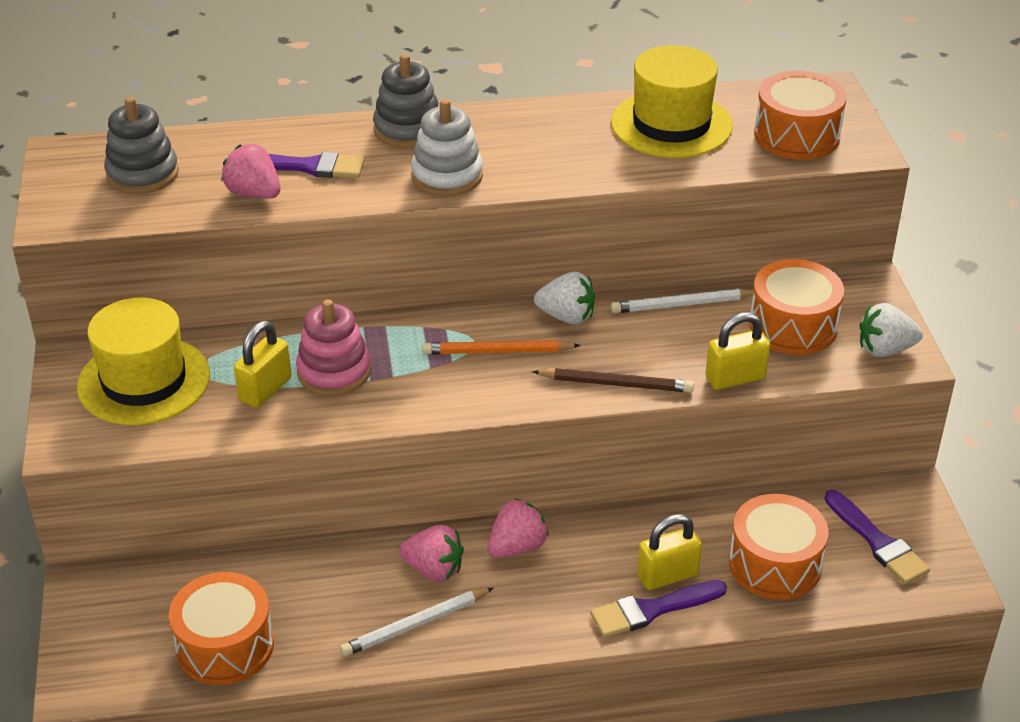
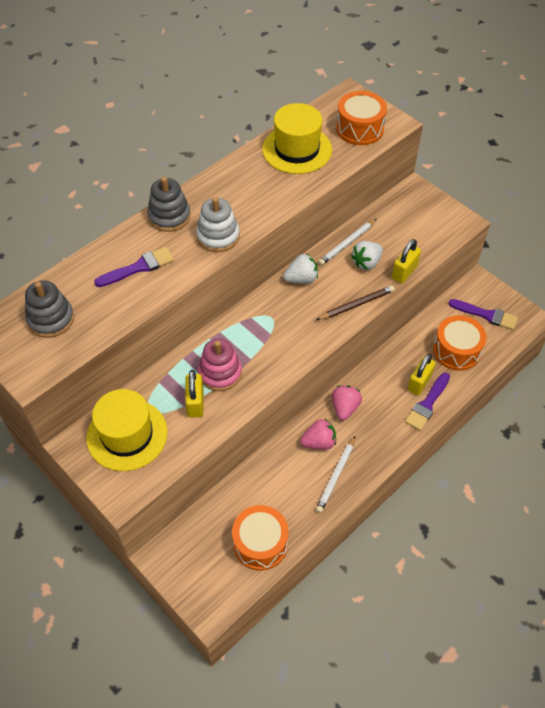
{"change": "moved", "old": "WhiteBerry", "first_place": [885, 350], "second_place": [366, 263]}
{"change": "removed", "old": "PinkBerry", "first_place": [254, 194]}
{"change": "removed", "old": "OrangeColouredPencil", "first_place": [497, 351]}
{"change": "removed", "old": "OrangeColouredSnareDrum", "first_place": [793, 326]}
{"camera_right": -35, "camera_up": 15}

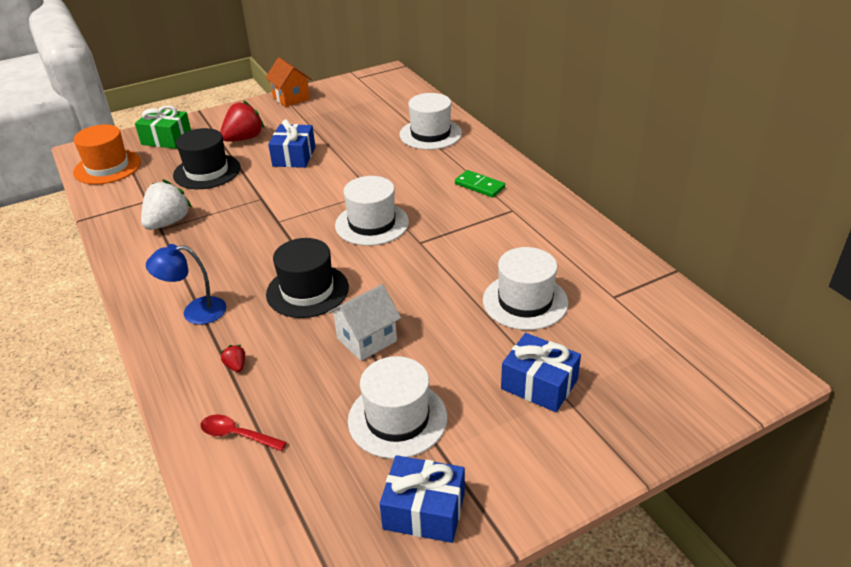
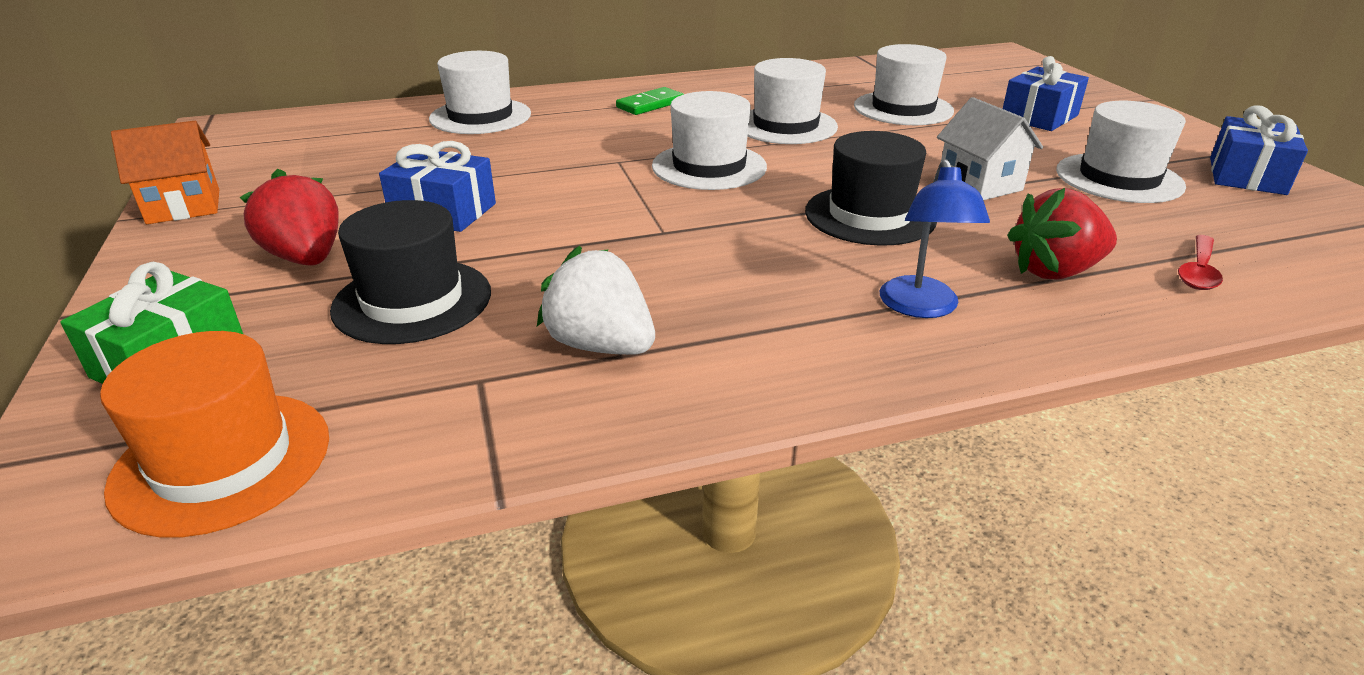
{"change": "added", "new": "WhiteHat", "second_place": [785, 125]}
{"change": "resized", "old": "ScarletBerry", "first_place": [236, 366], "second_place": [1055, 271], "factor": 2.29}
{"camera_right": -80, "camera_up": -5}

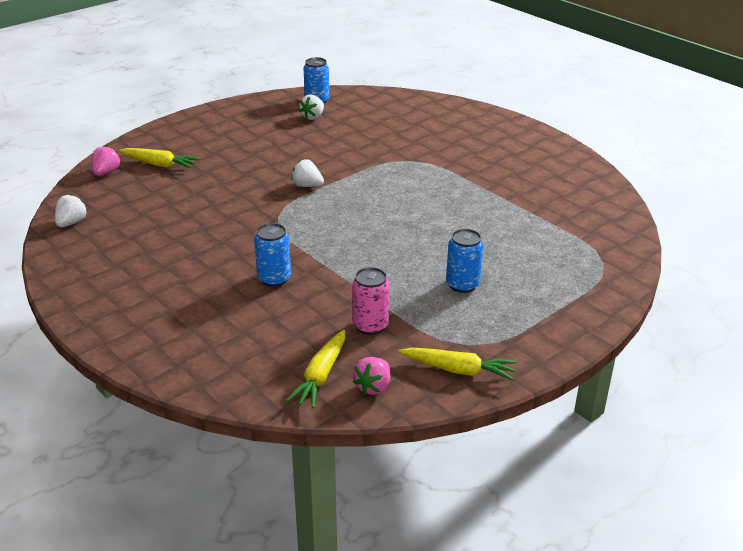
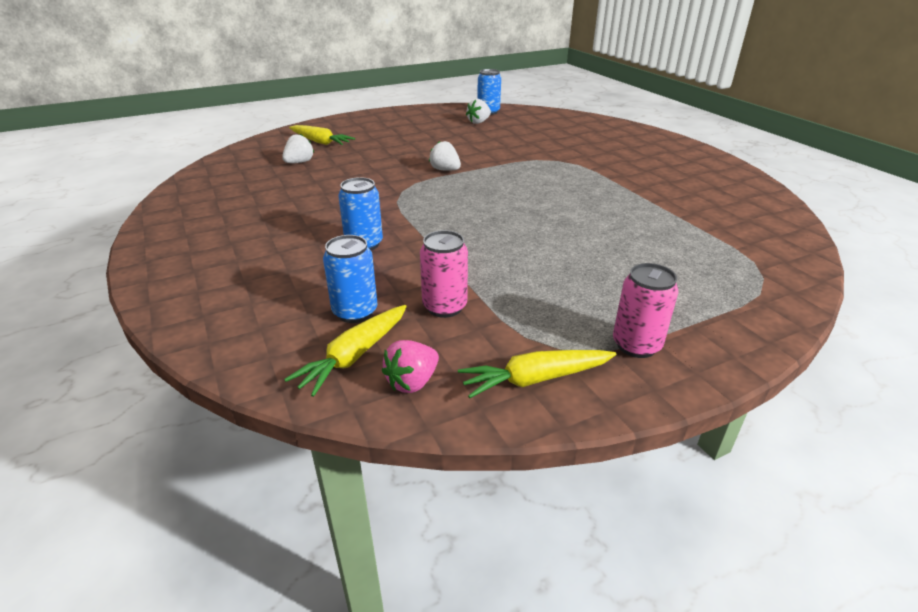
{"change": "moved", "old": "WhiteBerry", "first_place": [71, 223], "second_place": [299, 162]}
{"change": "moved", "old": "RoyalBlueTin", "first_place": [462, 285], "second_place": [355, 312]}
{"change": "turned", "old": "YellowRootVegetable", "first_place": [458, 370], "second_place": [535, 379], "degrees": 135}
{"change": "added", "new": "PinkTin", "second_place": [636, 345]}
{"change": "removed", "old": "PinkBerry", "first_place": [106, 172]}
{"camera_right": 15, "camera_up": 0}

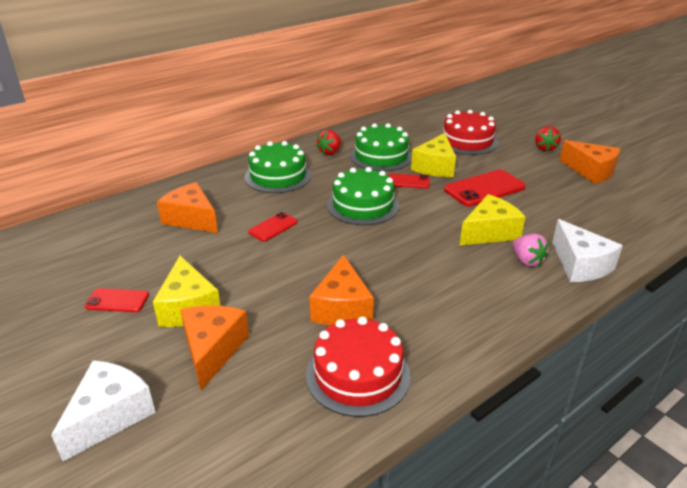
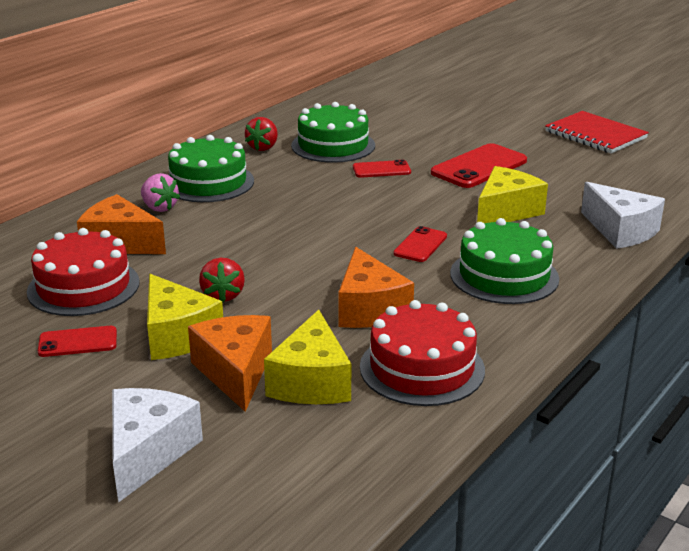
{"change": "moved", "old": "ScarletCake", "first_place": [467, 141], "second_place": [83, 287]}
{"change": "moved", "old": "PinkBerry", "first_place": [527, 261], "second_place": [159, 208]}
{"change": "moved", "old": "ScarletBerry", "first_place": [545, 148], "second_place": [223, 295]}
{"change": "moved", "old": "YellowCheese", "first_place": [435, 167], "second_place": [311, 381]}
{"change": "moved", "old": "ScarletSmartphone", "first_place": [273, 227], "second_place": [420, 245]}
{"change": "moved", "old": "EmeraldCake", "first_place": [363, 205], "second_place": [504, 276]}
{"change": "replaced", "old": "OrangeColouredCheese", "new": "ScarletExerciseBook", "first_place": [591, 171], "second_place": [595, 135]}
{"camera_right": -15, "camera_up": -5}

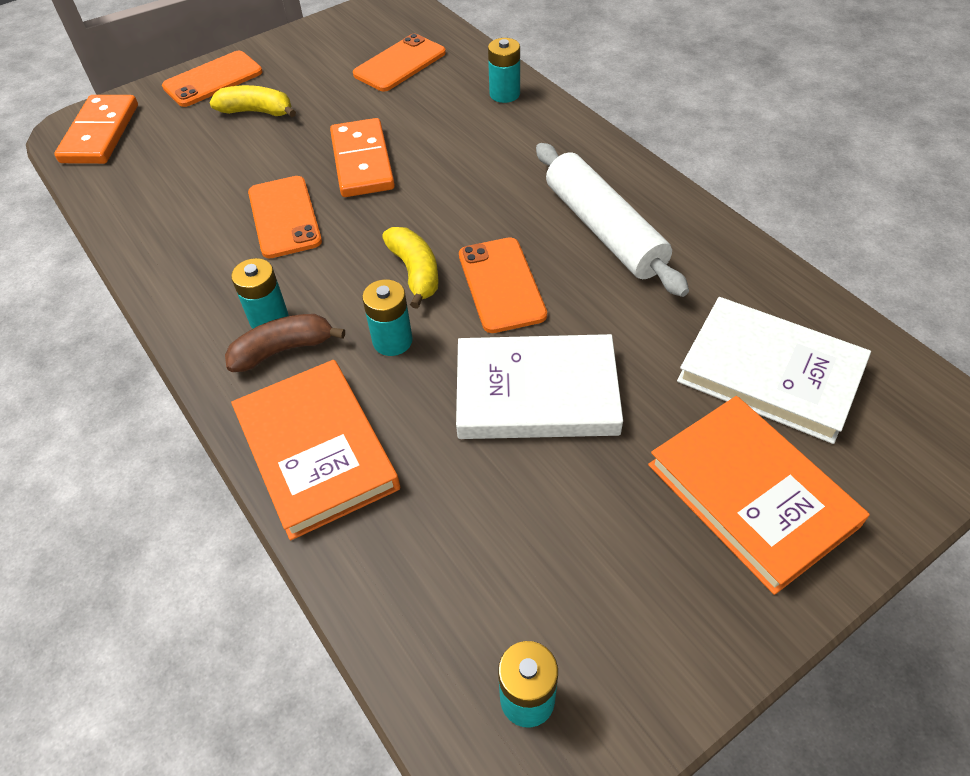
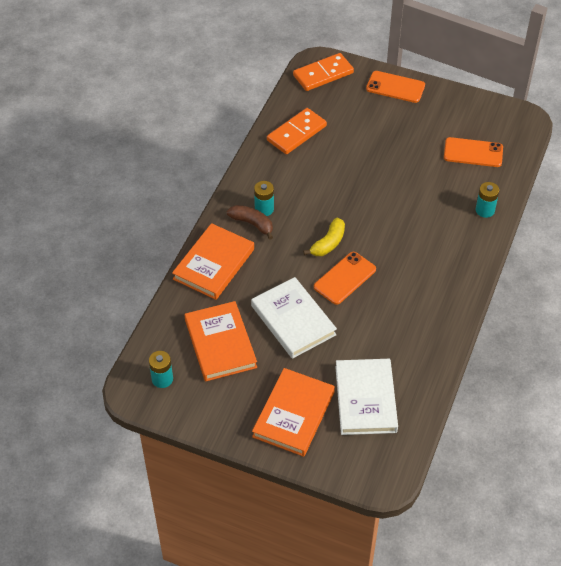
{"change": "added", "new": "OrangeColouredHardcover", "second_place": [220, 344]}
{"change": "moved", "old": "OrangeColouredDominoTile", "first_place": [362, 162], "second_place": [296, 133]}
{"change": "removed", "old": "YellowToyBanana", "first_place": [257, 111]}
{"change": "removed", "old": "OrangeColouredSmartphone", "first_place": [284, 217]}
{"change": "removed", "old": "AquaBattery", "first_place": [392, 341]}
{"change": "removed", "old": "WhitePastryRoller", "first_place": [604, 230]}
{"camera_right": 55, "camera_up": 0}

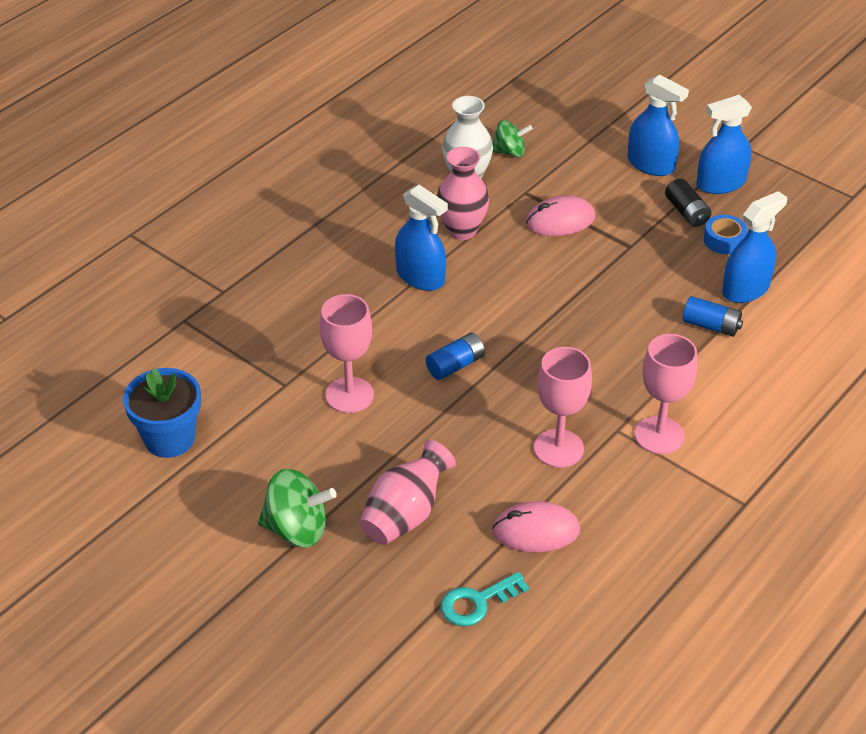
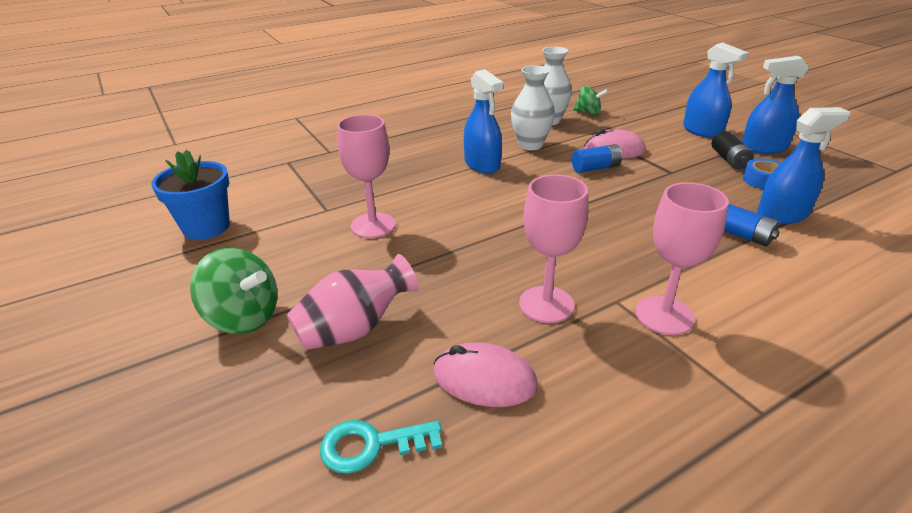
{"change": "recoloured", "old": "PinkVase", "new": "WhiteVase", "first_place": [462, 230], "second_place": [530, 145]}
{"change": "moved", "old": "RoyalBlueBattery", "first_place": [455, 365], "second_place": [595, 168]}
{"camera_right": 20, "camera_up": -10}

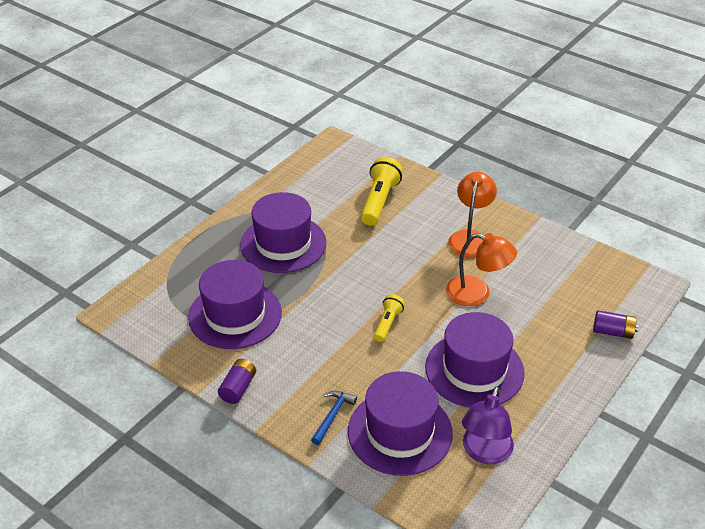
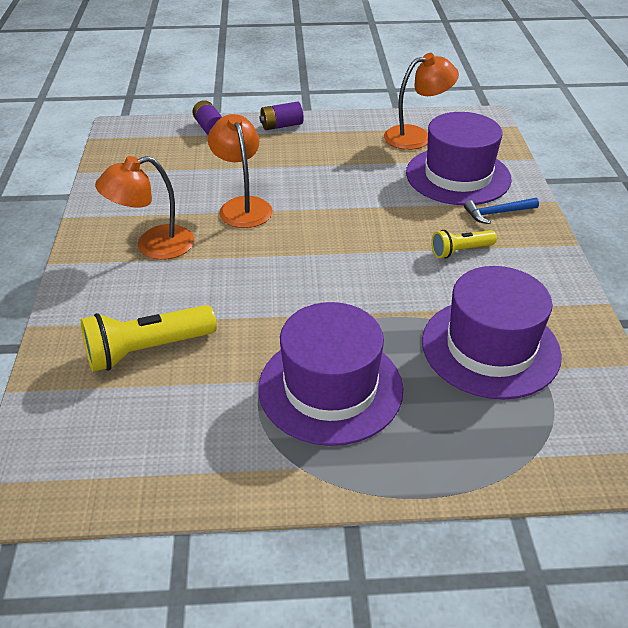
{"change": "moved", "old": "PurpleBattery", "first_place": [238, 388], "second_place": [281, 126]}
{"change": "recoloured", "old": "PurpleLamp", "new": "OrangeColouredLamp", "first_place": [484, 453], "second_place": [416, 136]}
{"change": "moved", "old": "YellowTorch", "first_place": [387, 323], "second_place": [460, 251]}
{"change": "removed", "old": "PurpleHat", "first_place": [474, 370]}
{"camera_right": -130, "camera_up": 0}

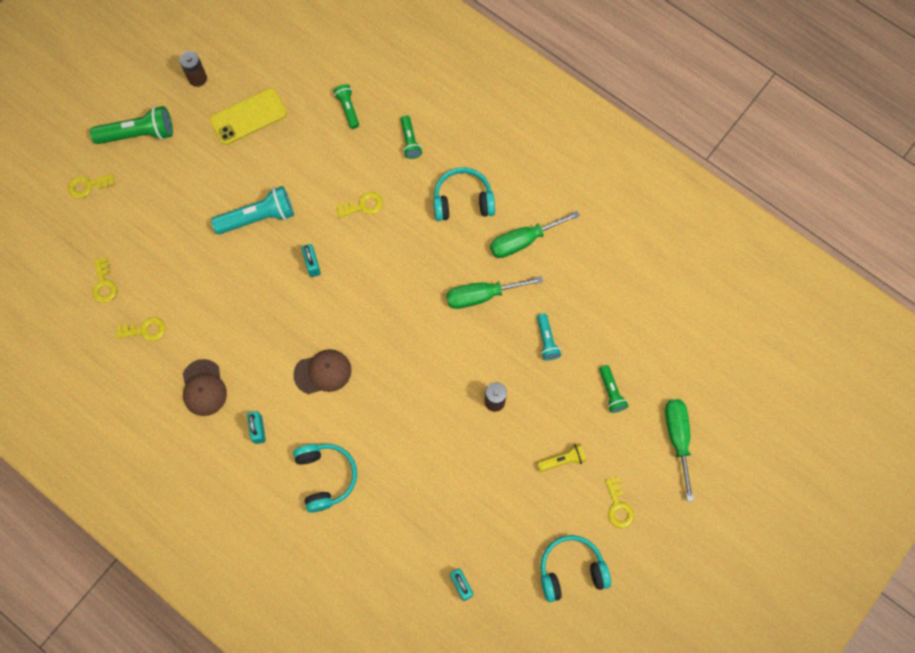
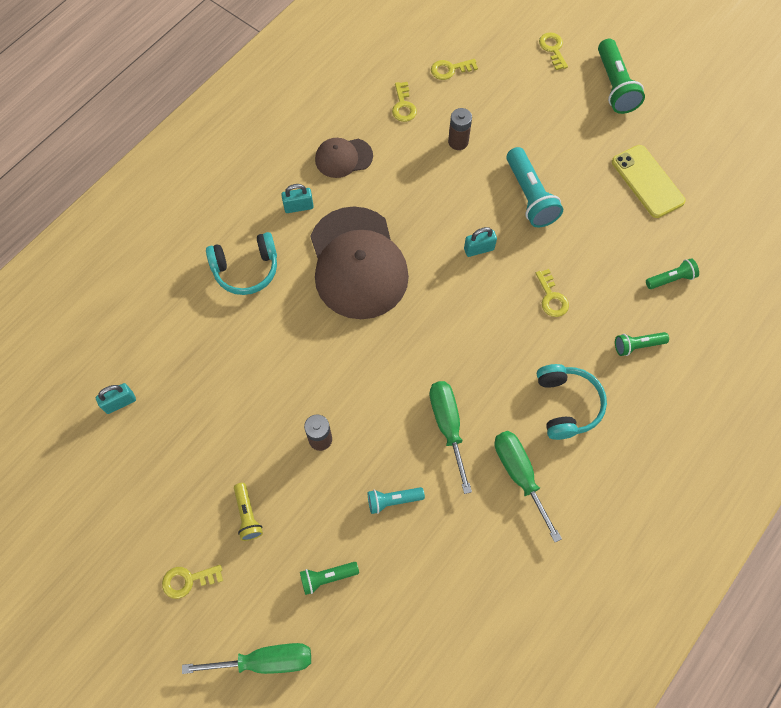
{"change": "resized", "old": "RussetPeakedCap", "first_place": [323, 372], "second_place": [357, 263], "factor": 2.03}
{"change": "moved", "old": "RussetBattery", "first_place": [197, 78], "second_place": [458, 142]}
{"change": "removed", "old": "AquaOverEarHeadphones", "first_place": [571, 570]}
{"camera_right": 90, "camera_up": -5}

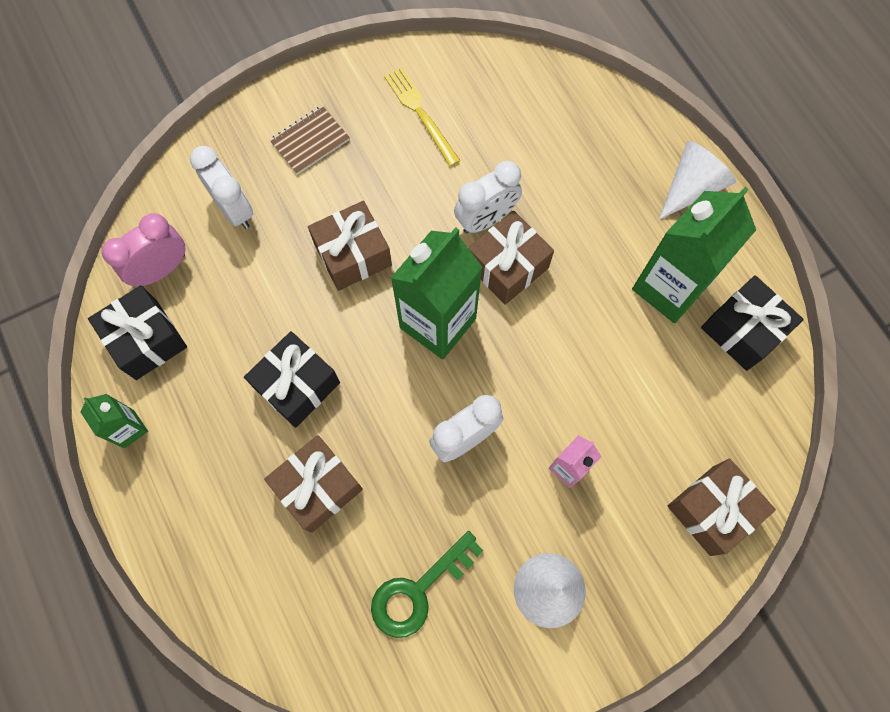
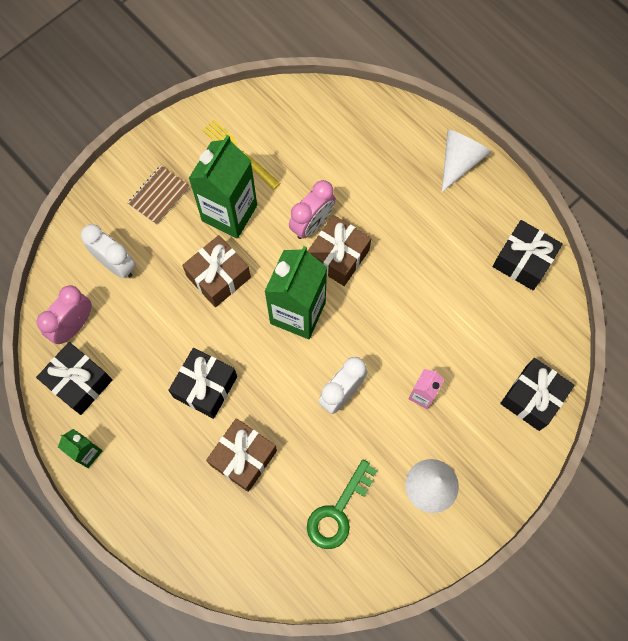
{"change": "moved", "old": "EmeraldCarton", "first_place": [669, 288], "second_place": [229, 213]}
{"change": "recoloured", "old": "WhiteAlarmClock", "new": "PinkAlarmClock", "first_place": [486, 219], "second_place": [312, 224]}
{"change": "recoloured", "old": "RussetGift", "new": "BlackGift", "first_place": [712, 510], "second_place": [532, 398]}
{"camera_right": -15, "camera_up": 0}

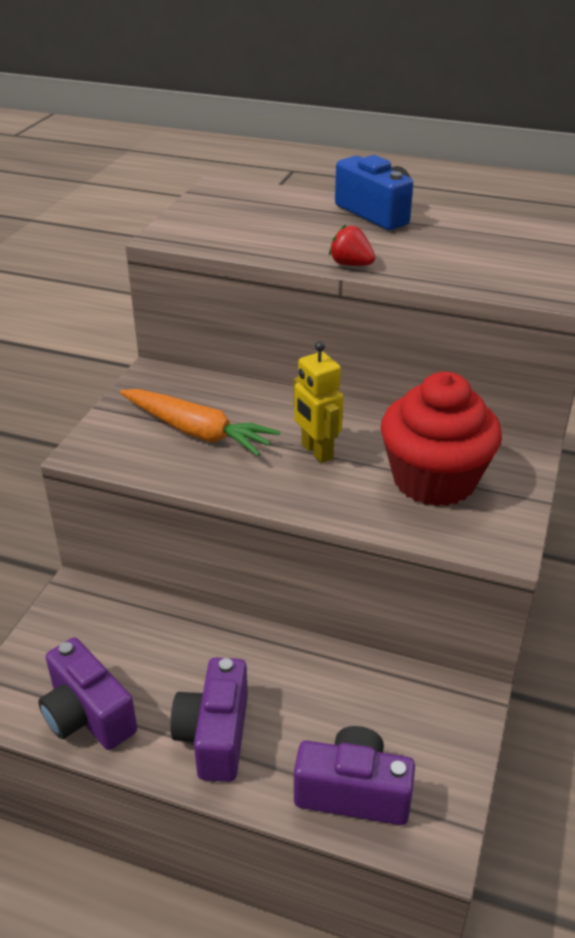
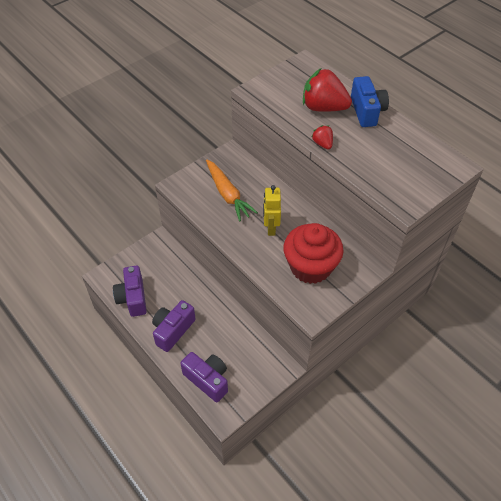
{"change": "added", "new": "ScarletBerry", "second_place": [323, 107]}
{"camera_right": 30, "camera_up": 15}

